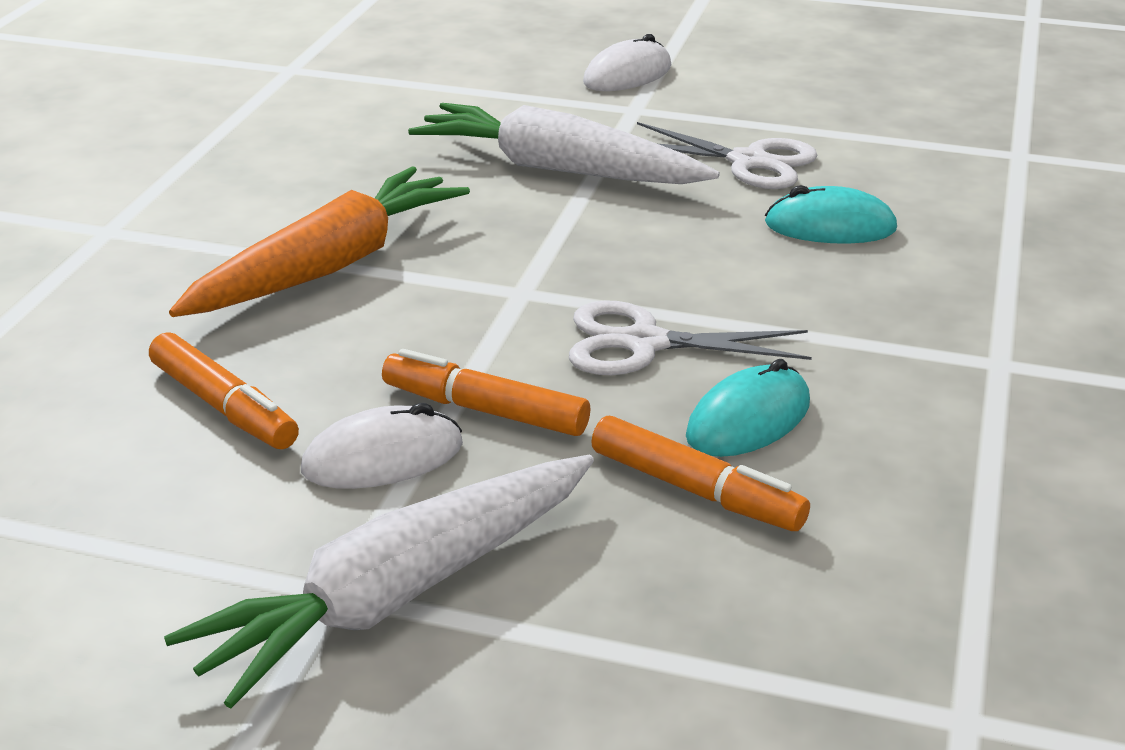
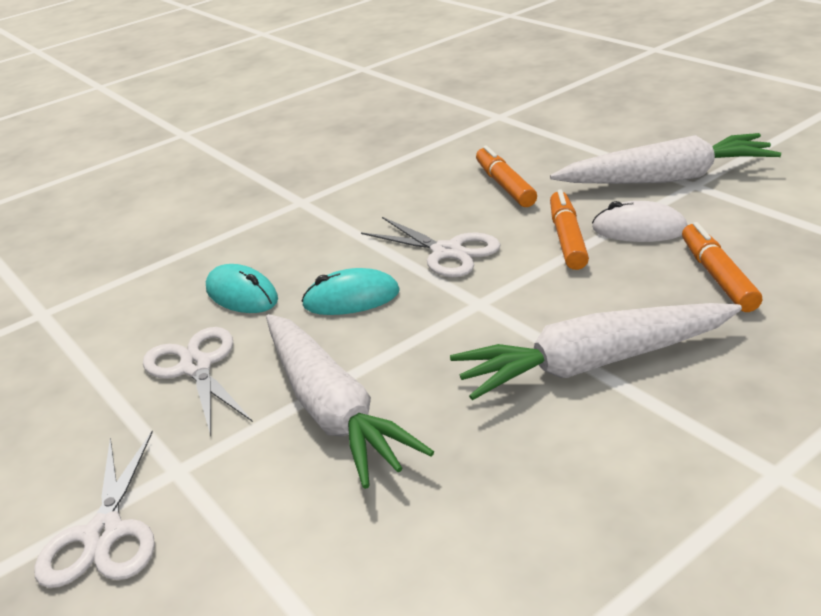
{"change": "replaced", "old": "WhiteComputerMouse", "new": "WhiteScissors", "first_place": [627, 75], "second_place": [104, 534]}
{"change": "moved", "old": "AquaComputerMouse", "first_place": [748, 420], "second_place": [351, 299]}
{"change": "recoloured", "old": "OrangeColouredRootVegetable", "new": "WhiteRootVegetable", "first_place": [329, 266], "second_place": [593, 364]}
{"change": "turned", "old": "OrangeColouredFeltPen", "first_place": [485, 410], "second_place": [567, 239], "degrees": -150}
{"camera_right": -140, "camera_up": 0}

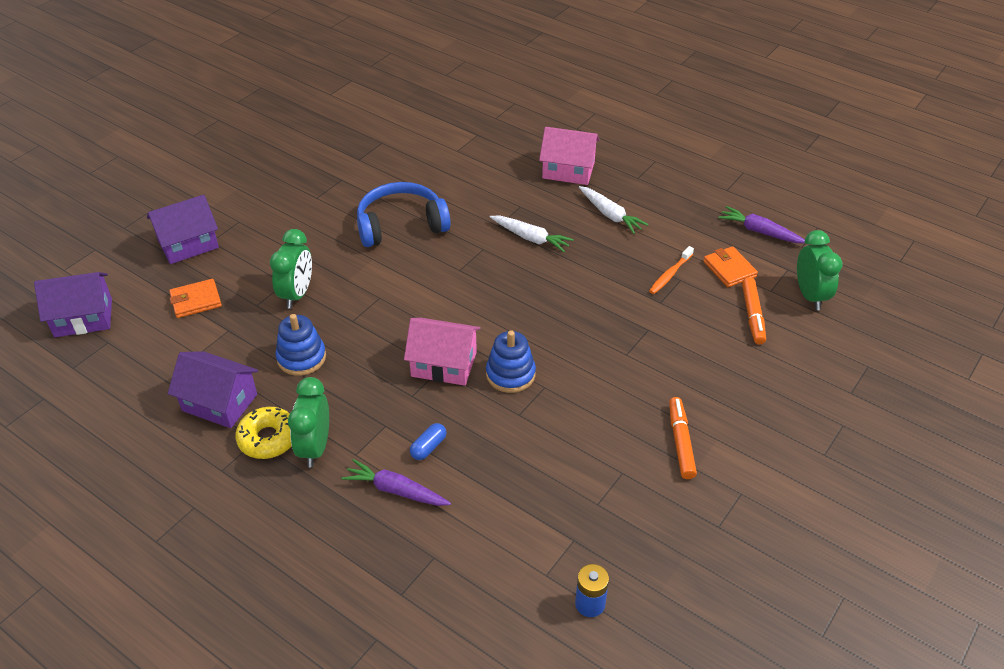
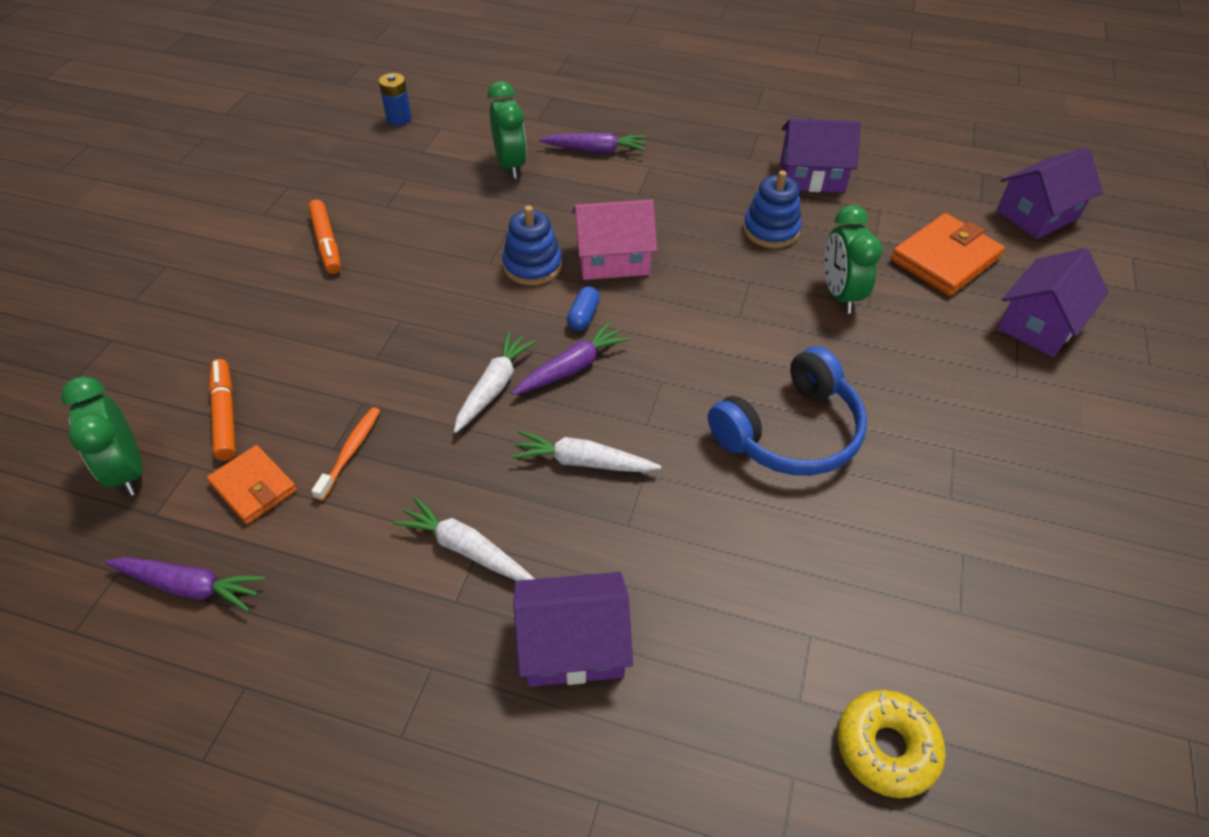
{"change": "added", "new": "WhiteRootVegetable", "second_place": [494, 387]}
{"change": "moved", "old": "EmeraldAlarmClock", "first_place": [315, 447], "second_place": [510, 165]}
{"change": "added", "new": "PurpleRootVegetable", "second_place": [572, 367]}
{"change": "recoloured", "old": "PinkToyHouse", "new": "PurpleToyHouse", "first_place": [568, 170], "second_place": [573, 645]}
{"change": "moved", "old": "RoyalBluePillShape", "first_place": [428, 447], "second_place": [583, 316]}
{"change": "moved", "old": "YellowDonut", "first_place": [268, 439], "second_place": [886, 747]}
{"change": "resized", "old": "OrangeColouredBillfold", "first_place": [196, 301], "second_place": [945, 259], "factor": 1.57}
{"camera_right": 160, "camera_up": 5}

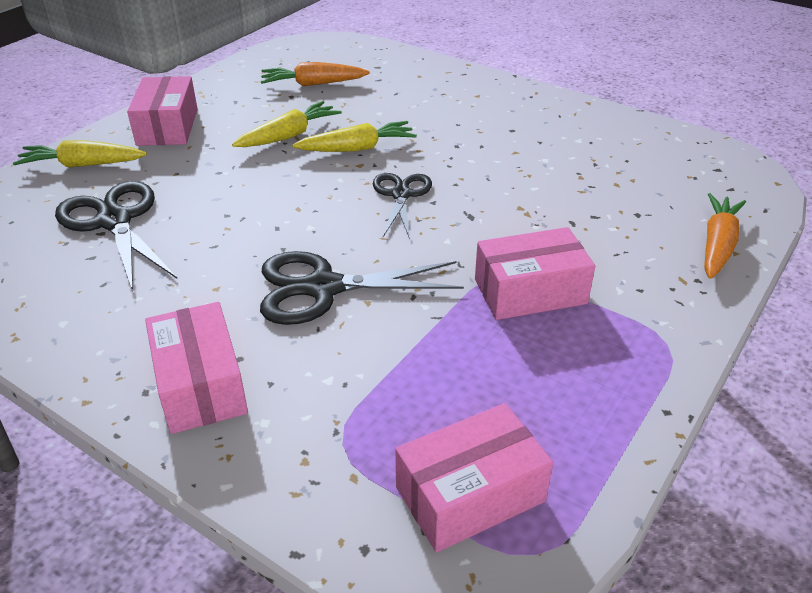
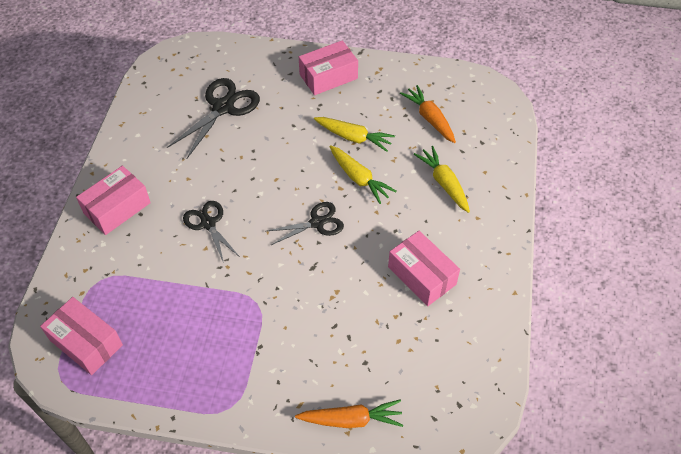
{"change": "resized", "old": "BlackScissors", "first_place": [323, 288], "second_place": [208, 223], "factor": 0.64}
{"change": "moved", "old": "PinkPackage", "first_place": [530, 291], "second_place": [421, 275]}
{"change": "moved", "old": "YellowRootVegetable", "first_place": [82, 165], "second_place": [444, 183]}
{"camera_right": 65, "camera_up": 15}

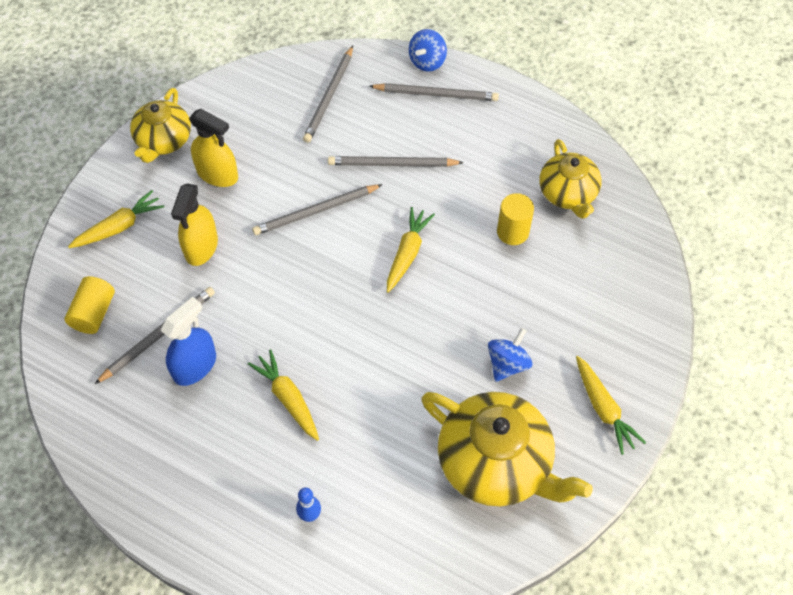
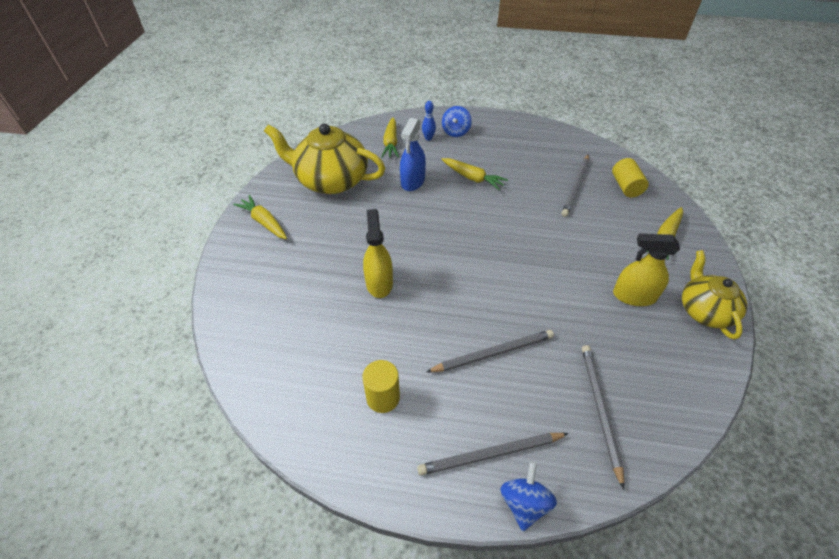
{"change": "moved", "old": "YellowCylinder", "first_place": [512, 232], "second_place": [383, 397]}
{"change": "moved", "old": "YellowSprayer", "first_place": [201, 247], "second_place": [379, 283]}
{"change": "moved", "old": "YellowRootVegetable", "first_place": [407, 253], "second_place": [391, 143]}
{"change": "moved", "old": "RoyalBlueSprayer", "first_place": [195, 366], "second_place": [413, 181]}
{"change": "moved", "old": "RoyalBlueWhirligig", "first_place": [507, 364], "second_place": [455, 132]}
{"change": "removed", "old": "AshGreyPencil", "first_place": [315, 211]}
{"change": "removed", "old": "YellowTeapot", "first_place": [568, 194]}
{"camera_right": 160, "camera_up": -10}

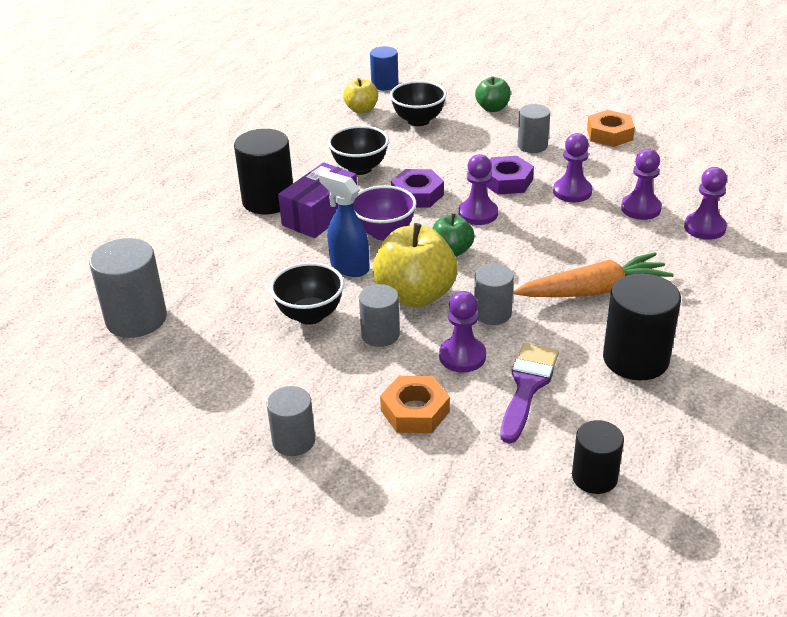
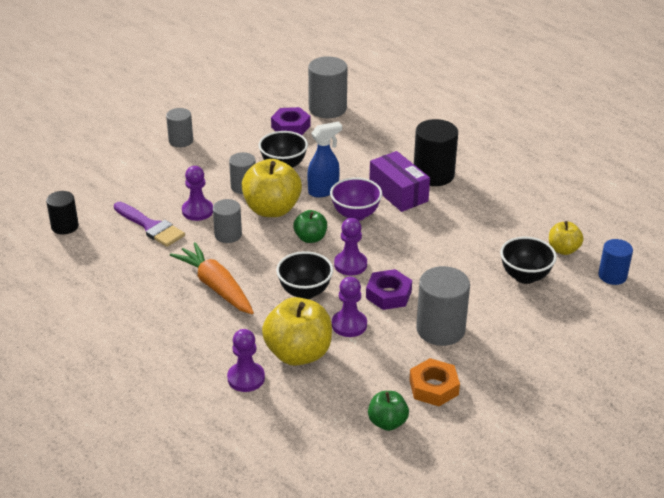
{"change": "turned", "old": "OrangeColouredRootVegetable", "first_place": [593, 290], "second_place": [216, 286], "degrees": 135}
{"change": "replaced", "old": "PurpleGamePawn", "new": "YellowApple", "first_place": [640, 208], "second_place": [298, 353]}
{"change": "moved", "old": "PurpleHexNut", "first_place": [417, 194], "second_place": [291, 126]}
{"change": "moved", "old": "BlackServingBowl", "first_place": [360, 168], "second_place": [305, 292]}
{"change": "moved", "old": "EmeraldApple", "first_place": [492, 108], "second_place": [387, 422]}
{"change": "resized", "old": "AshGreyCylinder", "first_place": [532, 145], "second_place": [440, 329], "factor": 1.63}
{"change": "removed", "old": "OrangeColouredHexNut", "first_place": [415, 411]}
{"change": "removed", "old": "BlackCylinder", "first_place": [635, 359]}
{"camera_right": 110, "camera_up": 0}

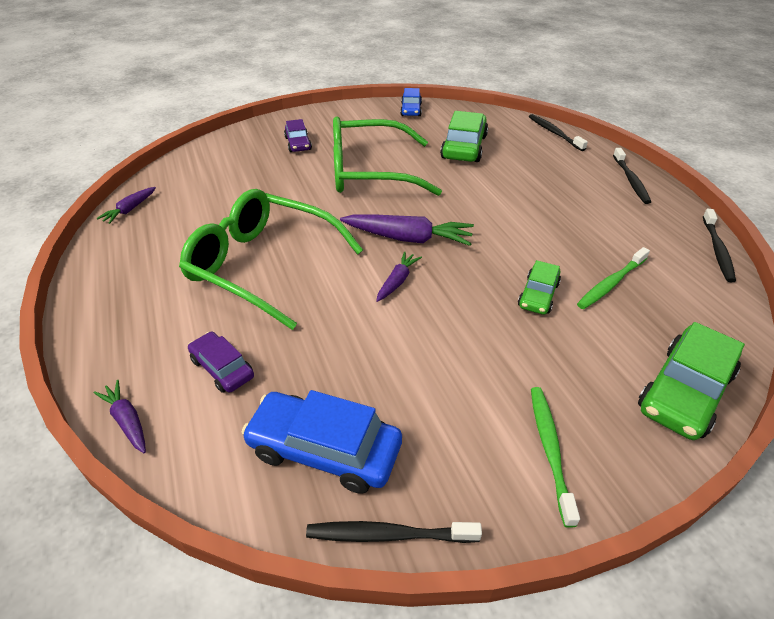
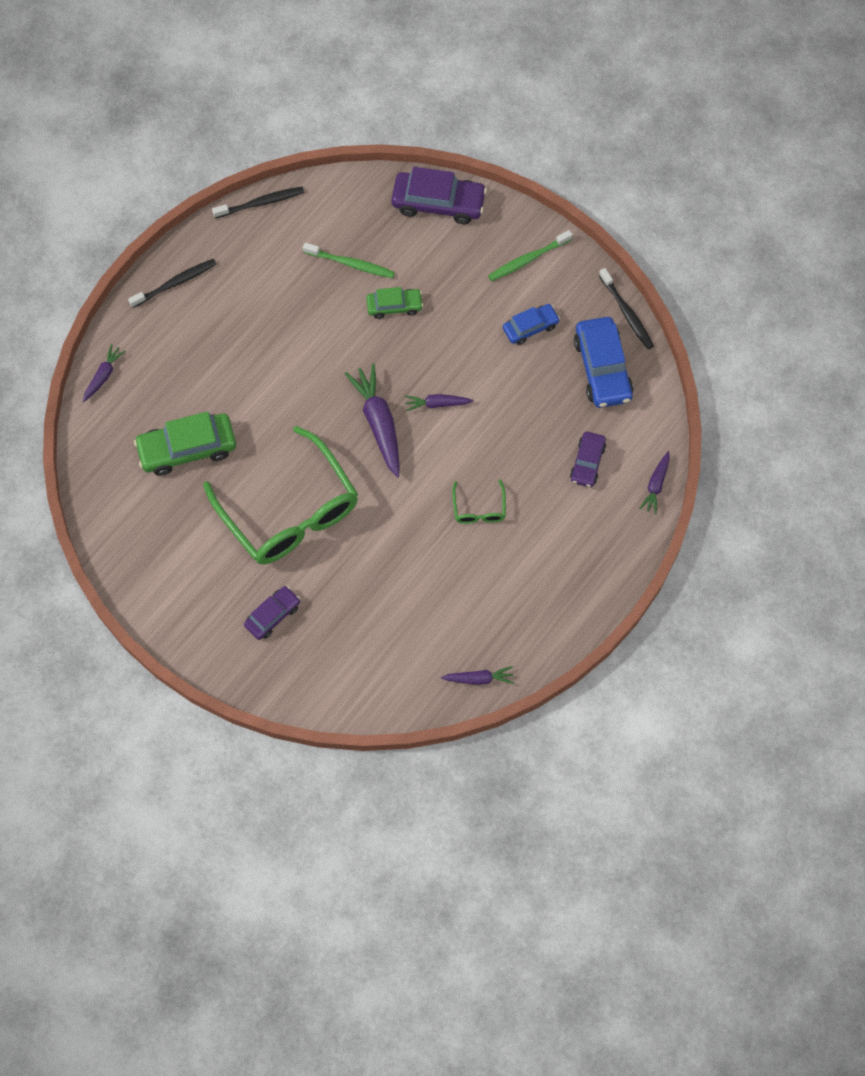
{"change": "replaced", "old": "BlackToothBrush", "new": "PurpleRootVegetable", "first_place": [554, 133], "second_place": [103, 375]}
{"change": "recoloured", "old": "EmeraldToyCar", "new": "PurpleToyCar", "first_place": [684, 391], "second_place": [438, 203]}
{"change": "resized", "old": "EmeraldSpectacles", "first_place": [264, 266], "second_place": [479, 508], "factor": 0.41}
{"change": "moved", "old": "RoyalBlueToyCar", "first_place": [411, 110], "second_place": [530, 327]}
{"camera_right": -120, "camera_up": 25}

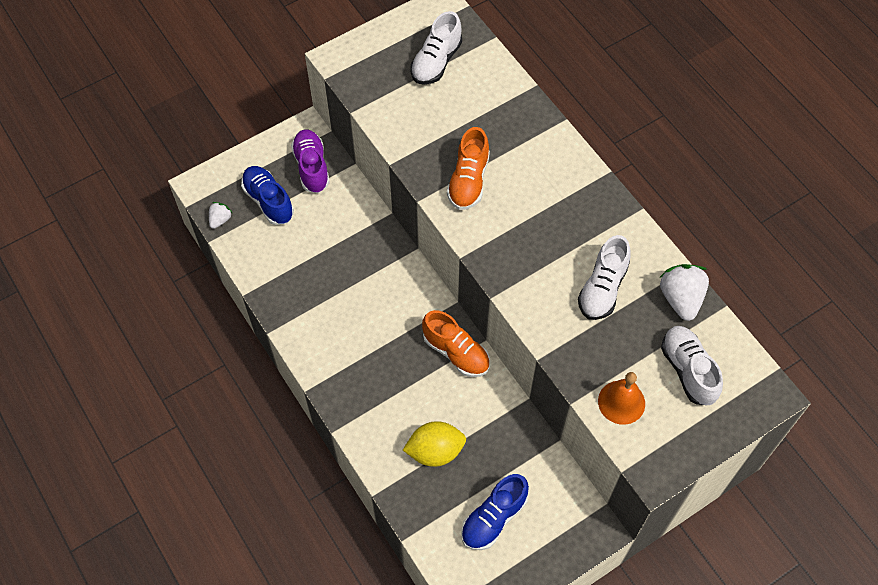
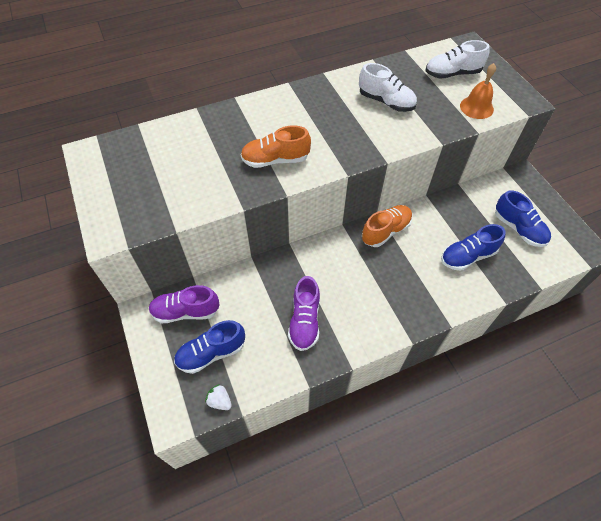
{"change": "turned", "old": "OrangeColouredSneaker", "first_place": [468, 181], "second_place": [275, 160], "degrees": 150}
{"change": "added", "new": "PurpleSneaker", "second_place": [305, 321]}
{"change": "replaced", "old": "YellowToyLemon", "new": "RoyalBlueSneaker", "first_place": [435, 451], "second_place": [467, 256]}
{"change": "removed", "old": "WhiteSneaker", "first_place": [436, 62]}
{"change": "removed", "old": "WhiteBerry", "first_place": [681, 299]}
{"camera_right": -80, "camera_up": -5}

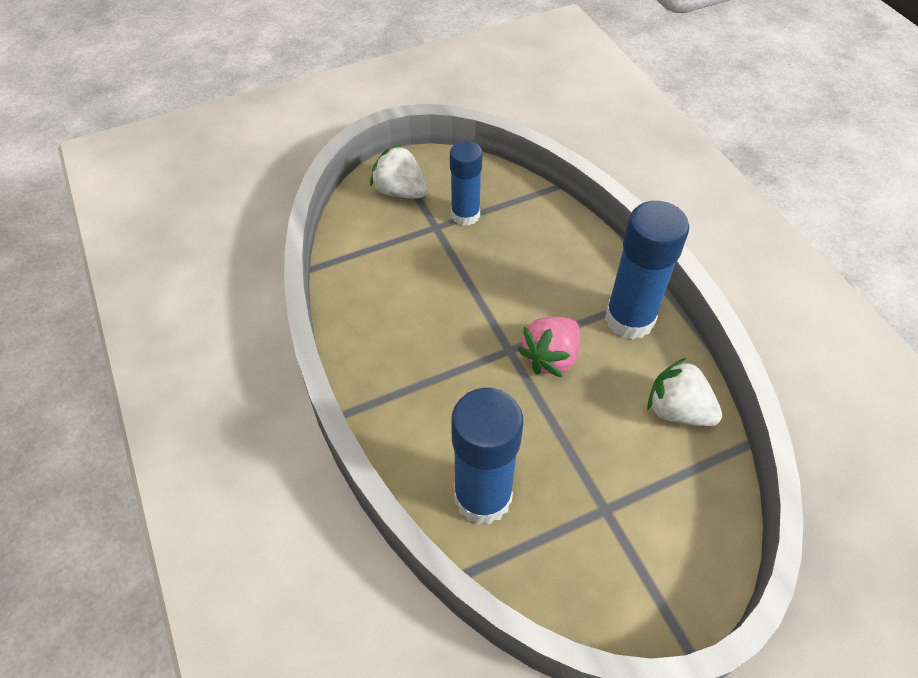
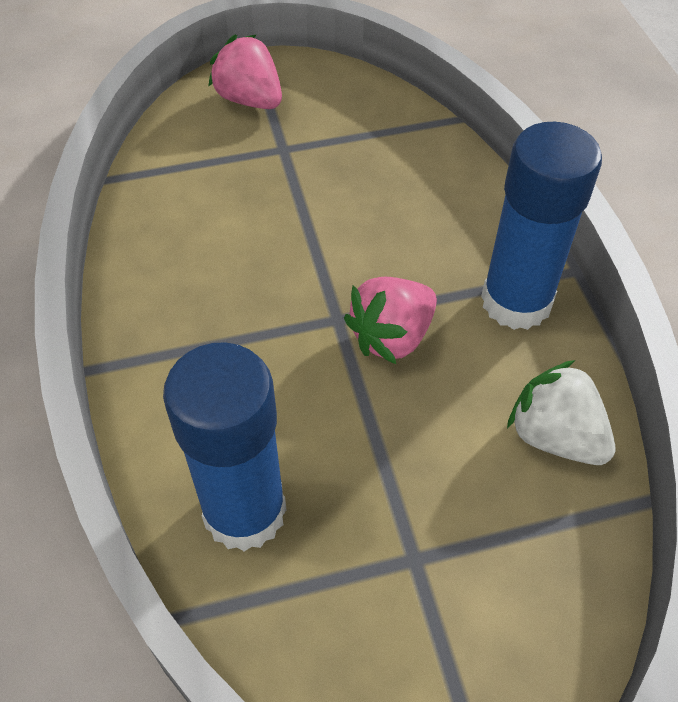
{"change": "recoloured", "old": "WhiteBerry", "new": "PinkBerry", "first_place": [400, 191], "second_place": [250, 100]}
{"change": "removed", "old": "RoyalBlueGlueStick", "first_place": [465, 215]}
{"camera_right": 10, "camera_up": 0}

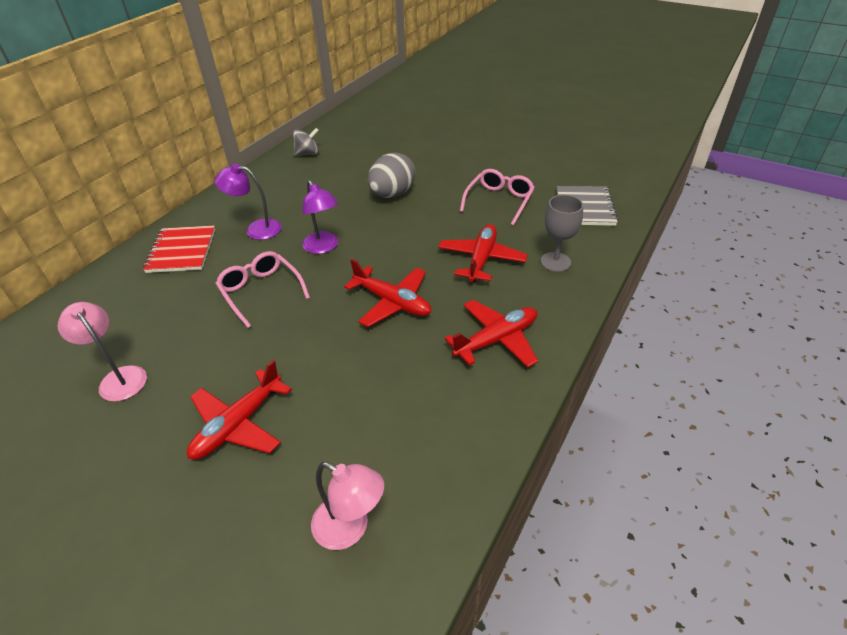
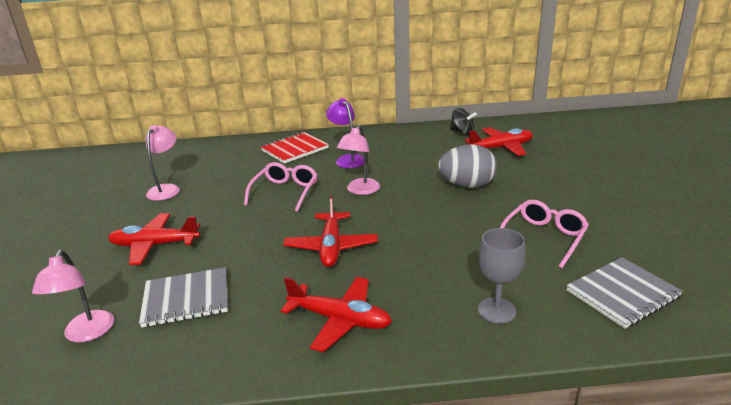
{"change": "added", "new": "AshGreyExerciseBook", "second_place": [186, 299]}
{"change": "recoloured", "old": "PurpleLamp", "new": "PinkLamp", "first_place": [323, 247], "second_place": [360, 190]}
{"change": "recoloured", "old": "AshGreyWhirligig", "new": "BlackWhirligig", "first_place": [307, 153], "second_place": [462, 132]}
{"change": "moved", "old": "ScarletPlane", "first_place": [481, 259], "second_place": [501, 148]}
{"change": "turned", "old": "PinkSpectacles", "first_place": [499, 201], "second_place": [544, 238], "degrees": -45}
{"camera_right": 55, "camera_up": -15}

